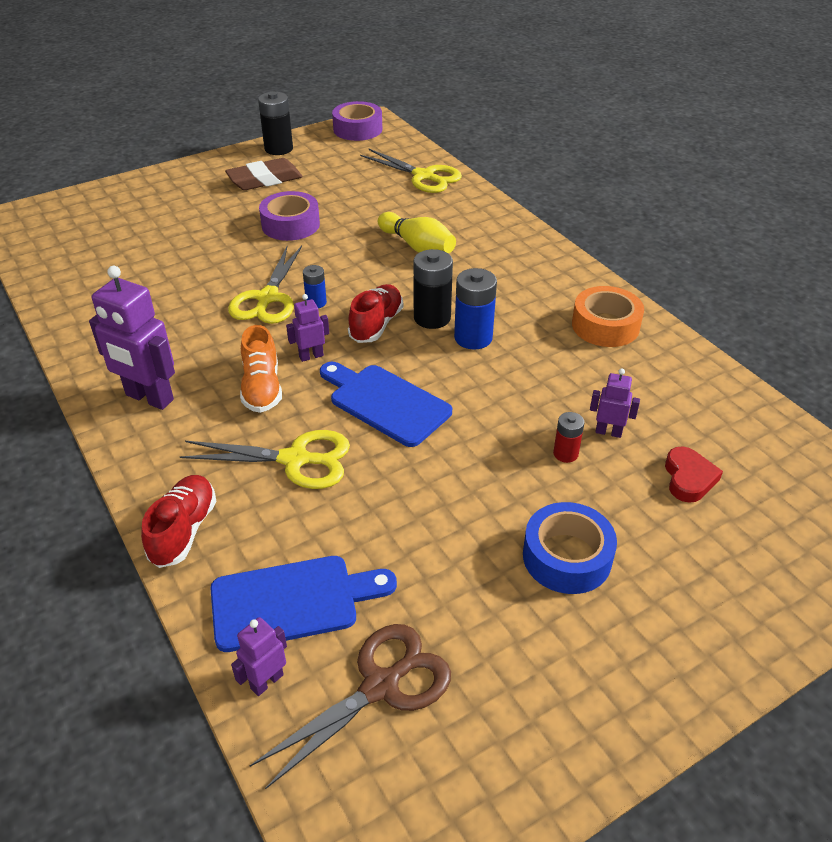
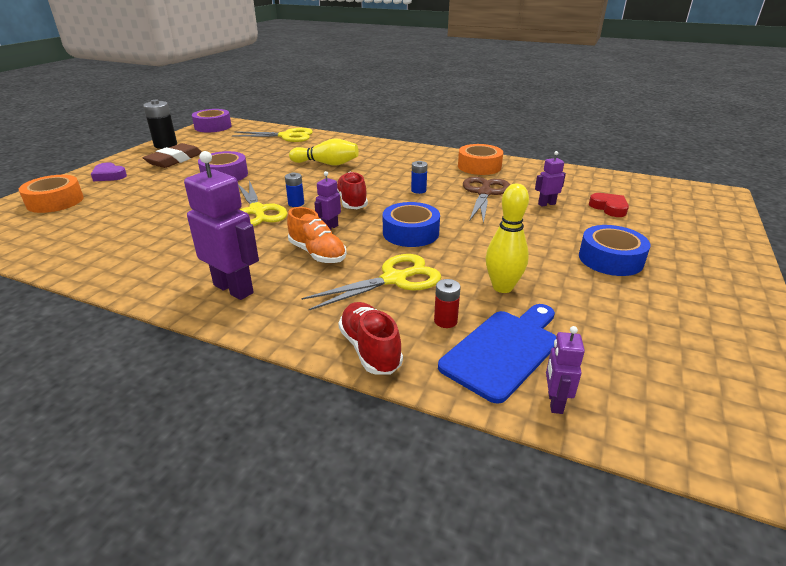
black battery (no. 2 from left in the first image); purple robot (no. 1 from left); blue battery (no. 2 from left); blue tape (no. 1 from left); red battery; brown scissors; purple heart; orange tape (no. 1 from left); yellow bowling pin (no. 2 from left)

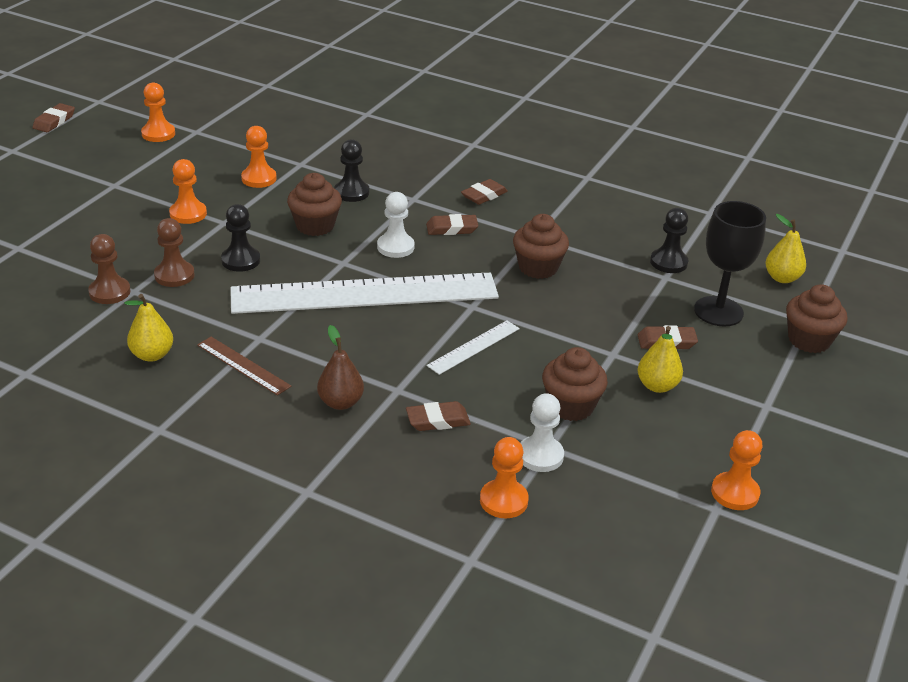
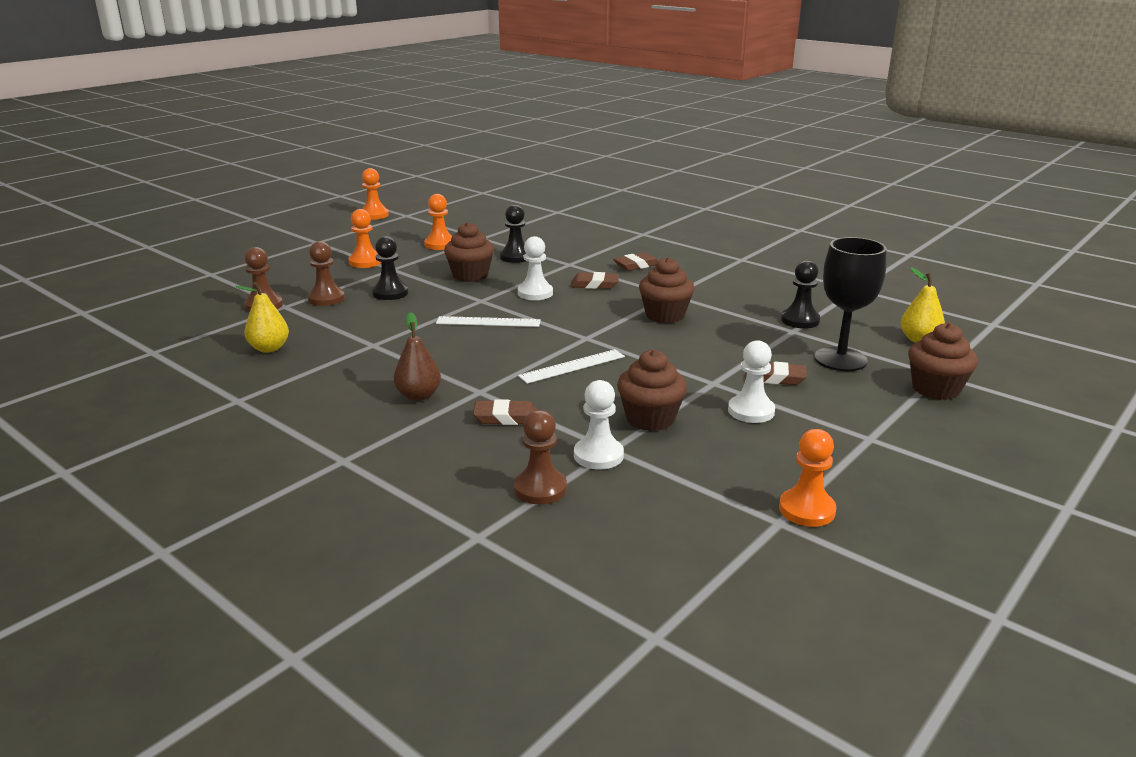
brown eraser (no. 1 from left in the first image); white ruler (no. 1 from left); white pawn (no. 3 from left); brown ruler; brown pawn (no. 3 from left)

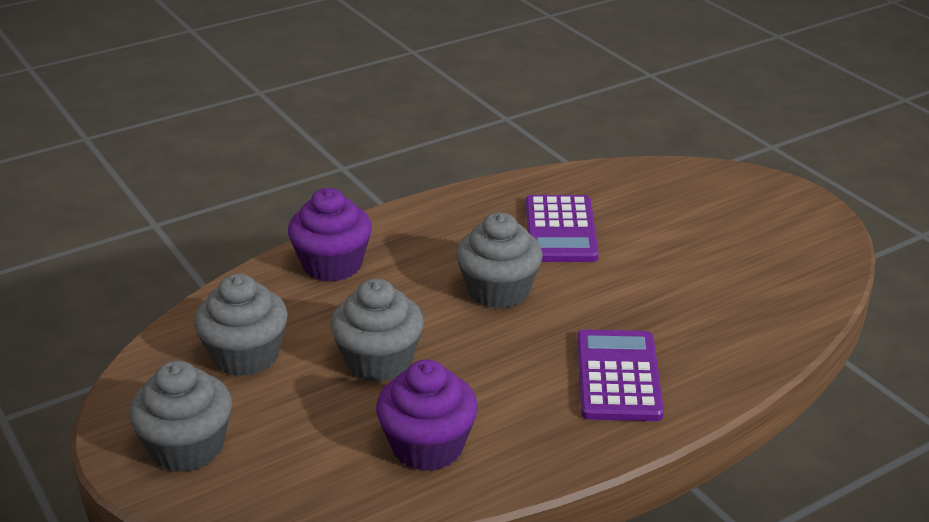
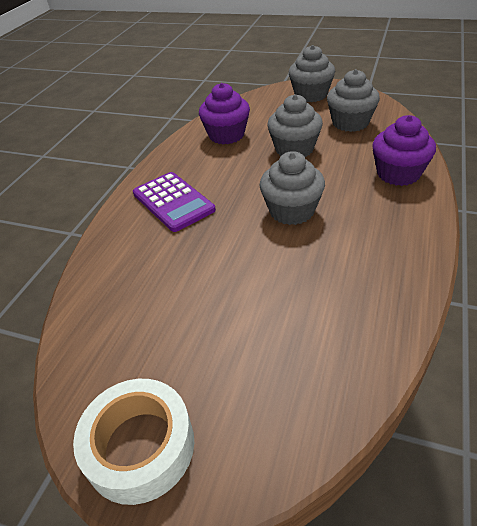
purple calculator (no. 1 from left in the first image); white tape

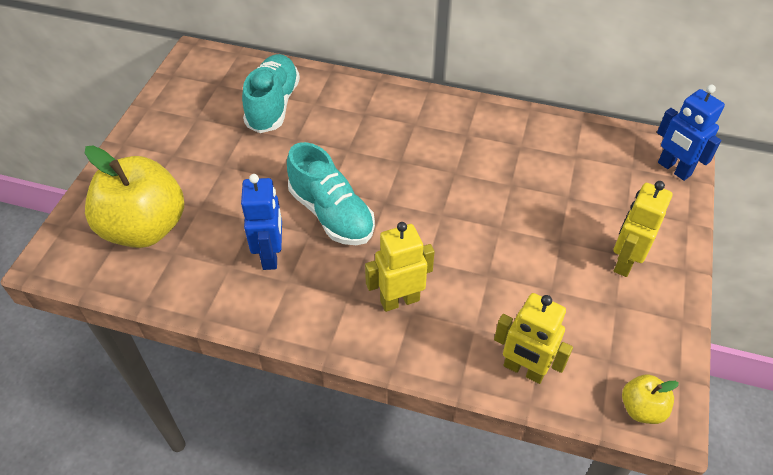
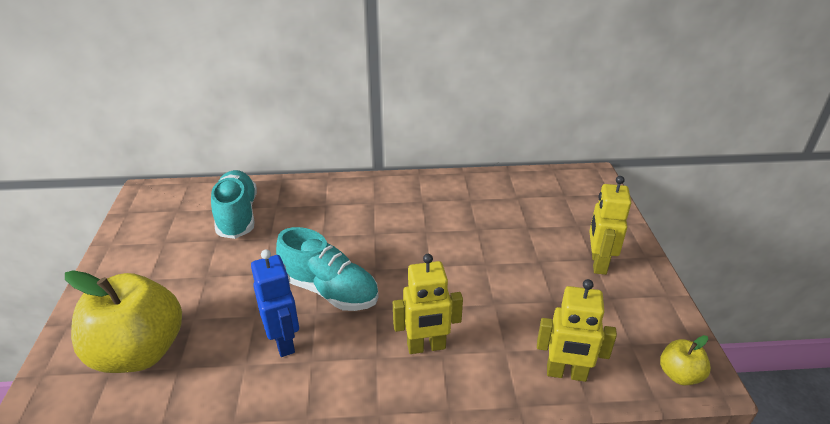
blue robot (no. 2 from left in the first image); yellow robot (no. 1 from left)

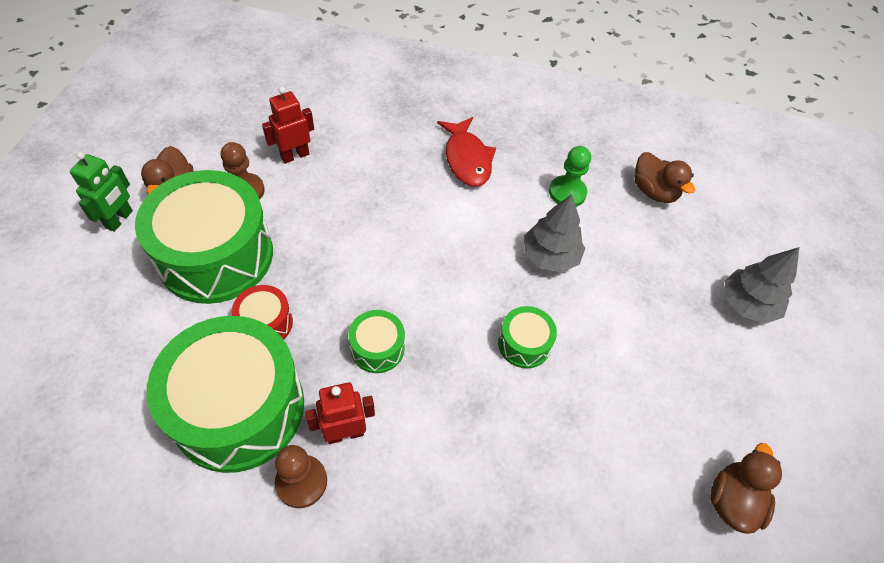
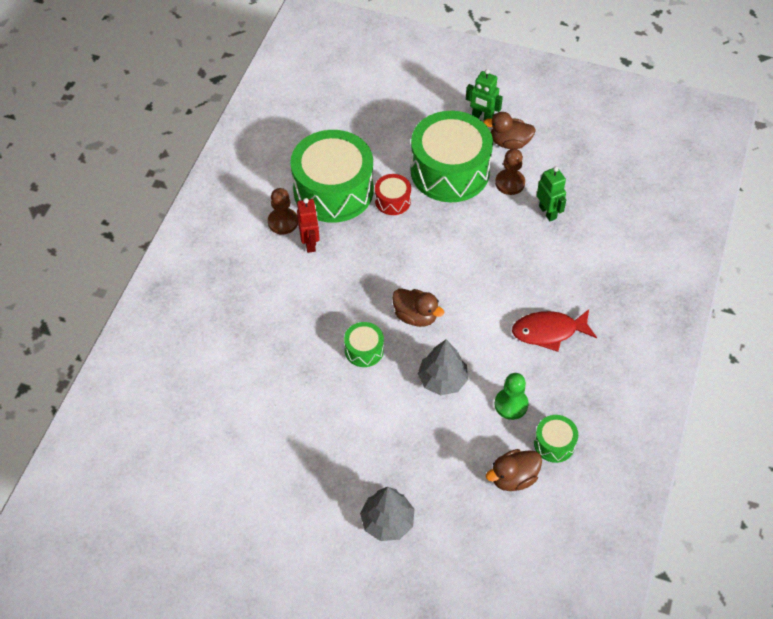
green robot (no. 2 from left); green drum (no. 4 from left); brown duck (no. 1 from left)

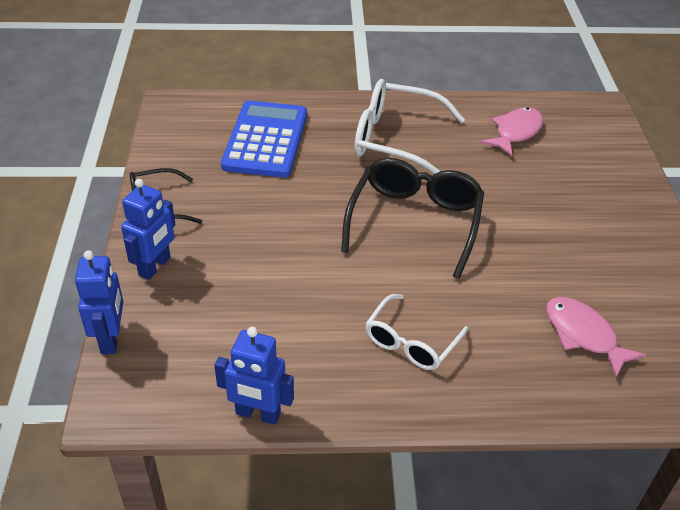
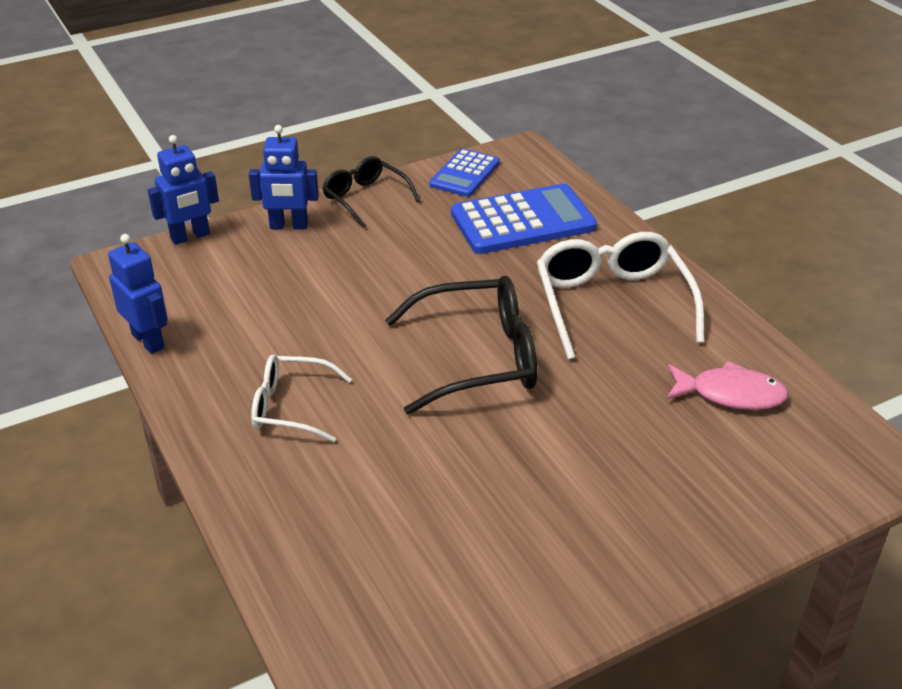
pink fish (no. 2 from left in the first image); blue robot (no. 1 from left); blue calculator (no. 1 from left)

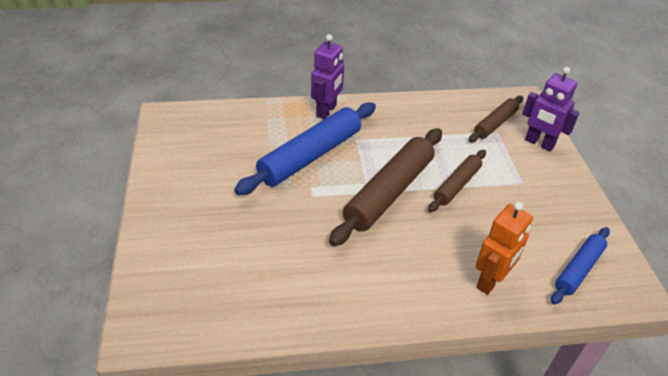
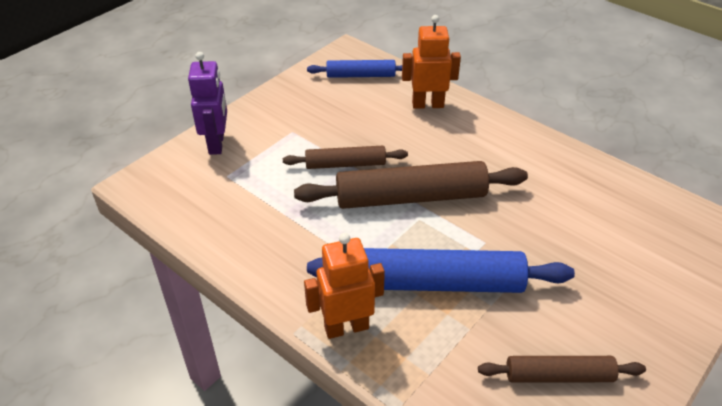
orange robot (no. 1 from left); brown rolling pin (no. 3 from left)

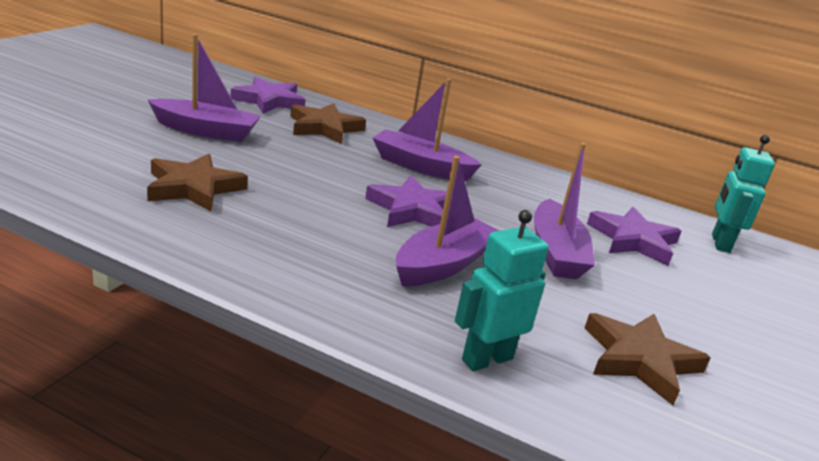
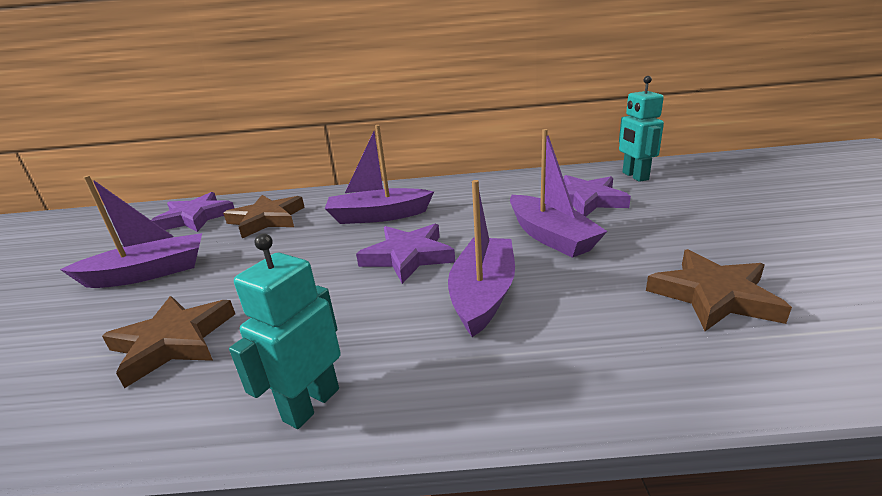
turquoise robot (no. 1 from left)

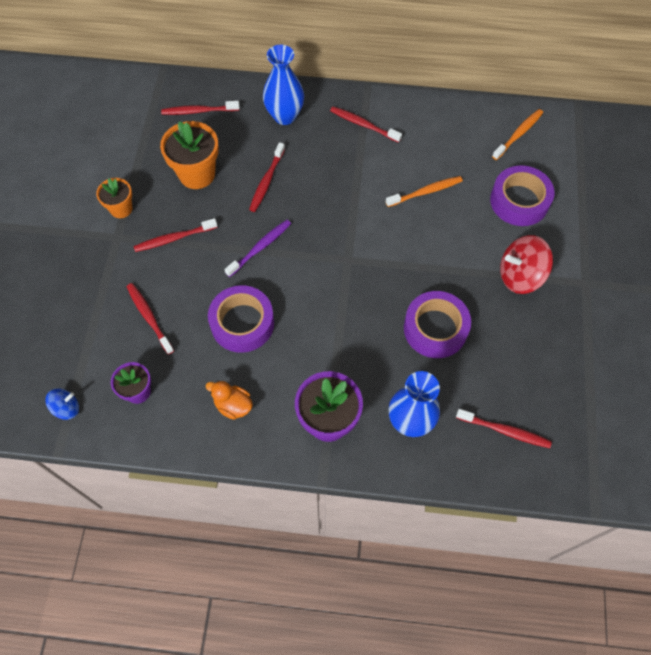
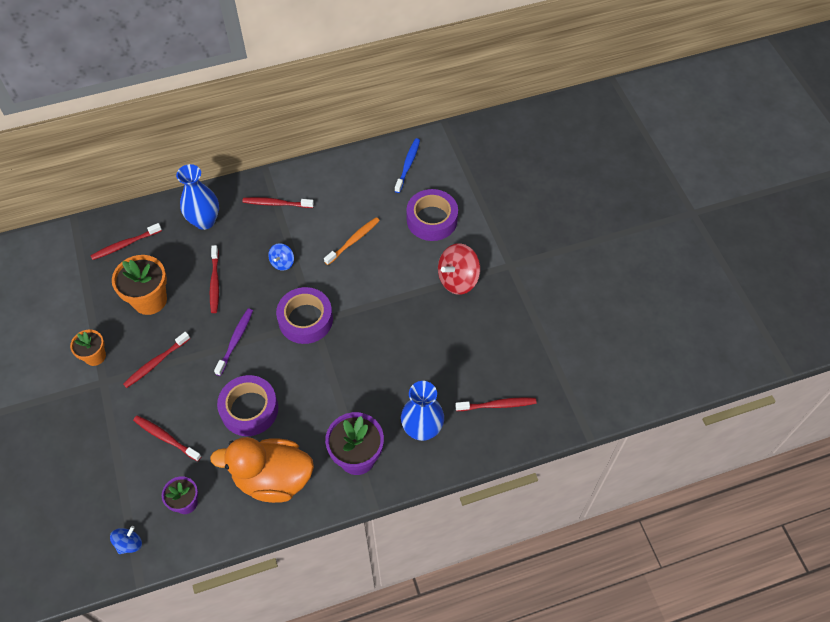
blue toothbrush; purple tape (no. 2 from left); orange duck; blue spinning top (no. 2 from left)

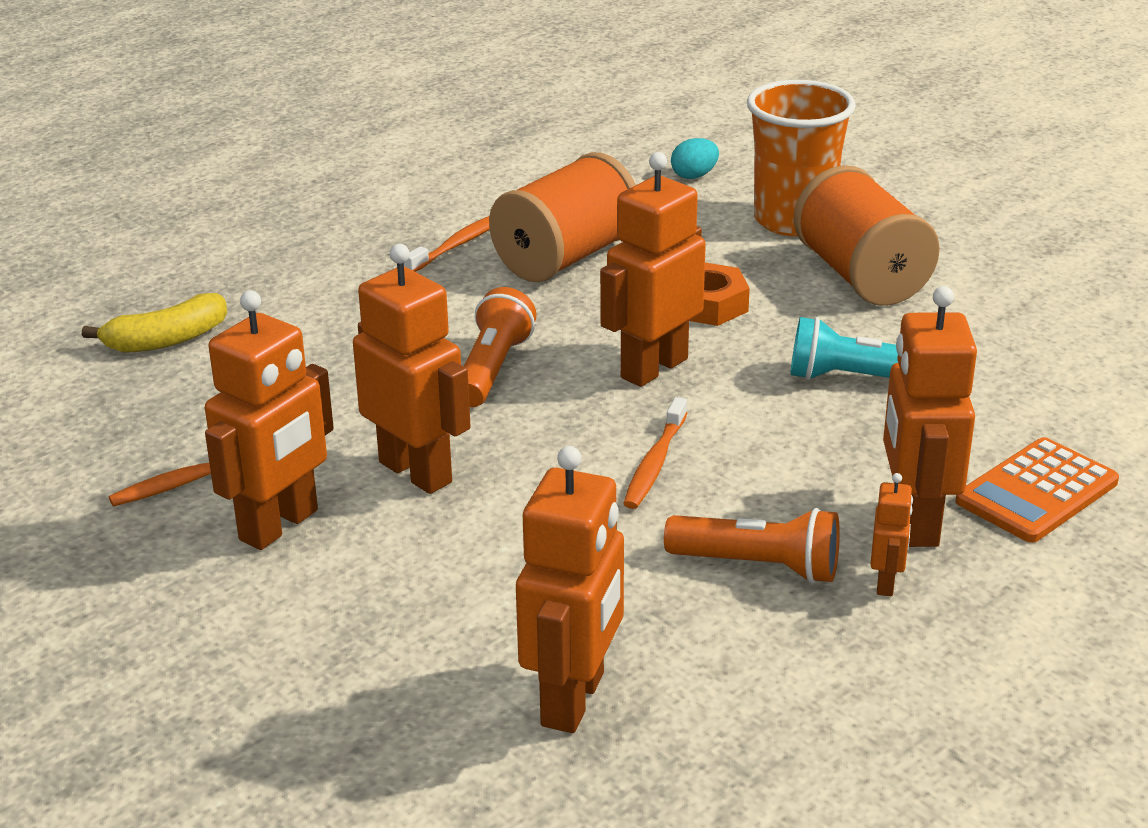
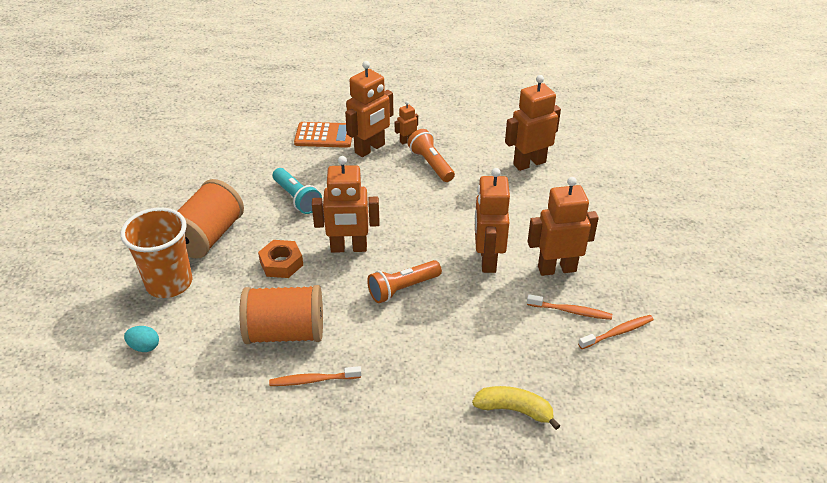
orange toothbrush (no. 3 from left)

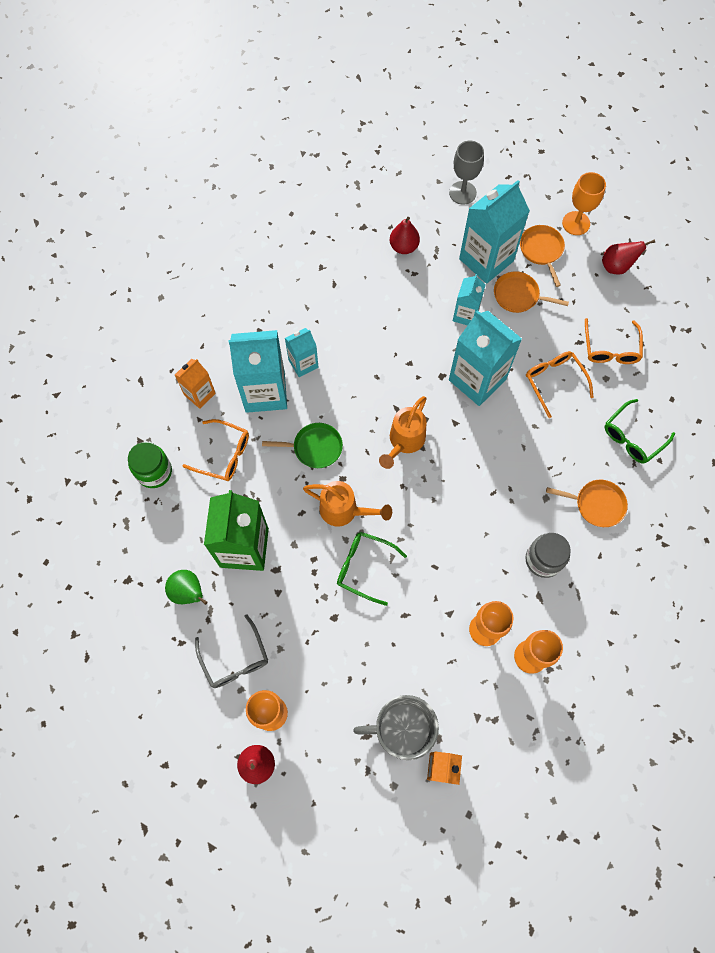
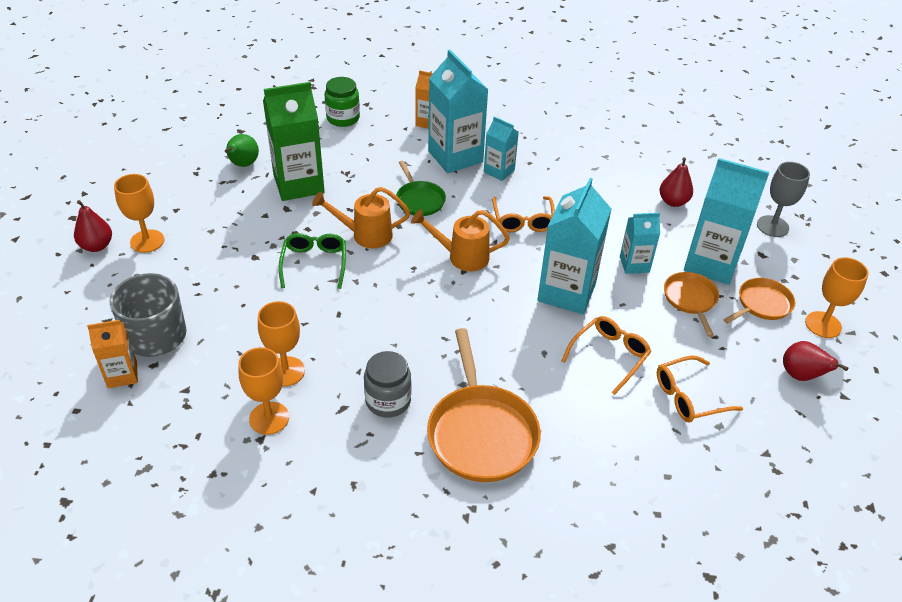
green glasses (no. 2 from left in the first image); orange glasses (no. 1 from left); orange pan (no. 1 from left); orange watering can (no. 1 from left); grey glasses

